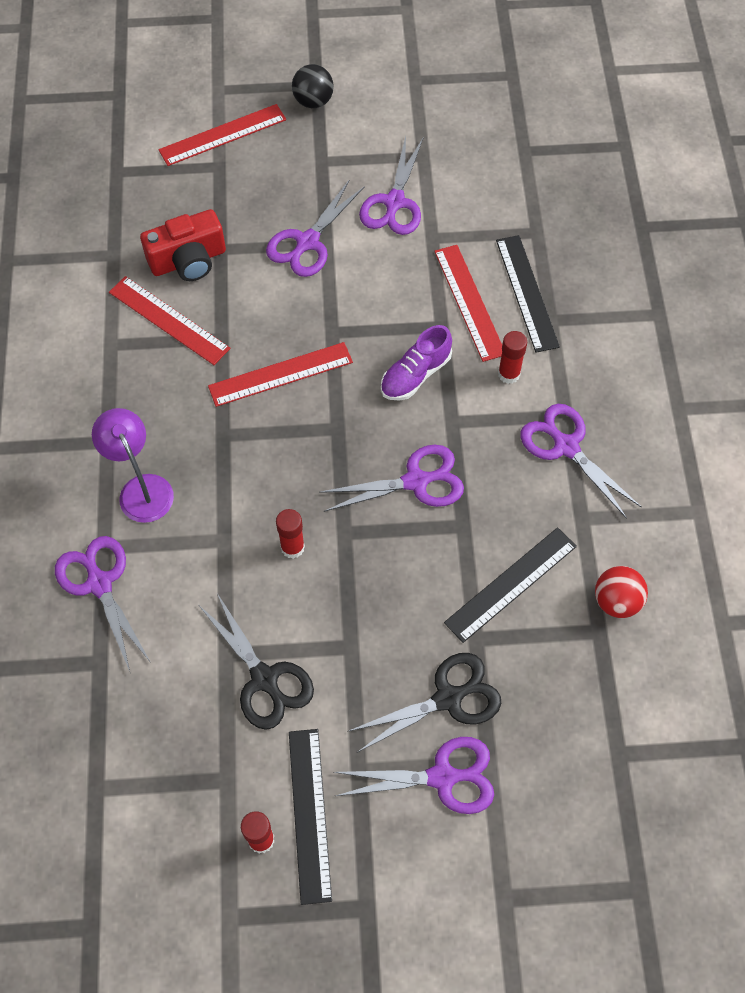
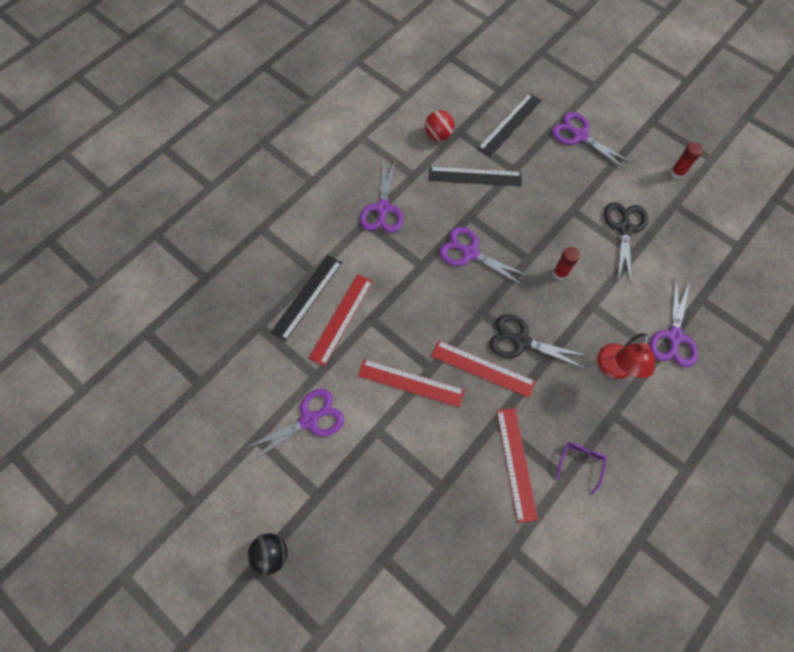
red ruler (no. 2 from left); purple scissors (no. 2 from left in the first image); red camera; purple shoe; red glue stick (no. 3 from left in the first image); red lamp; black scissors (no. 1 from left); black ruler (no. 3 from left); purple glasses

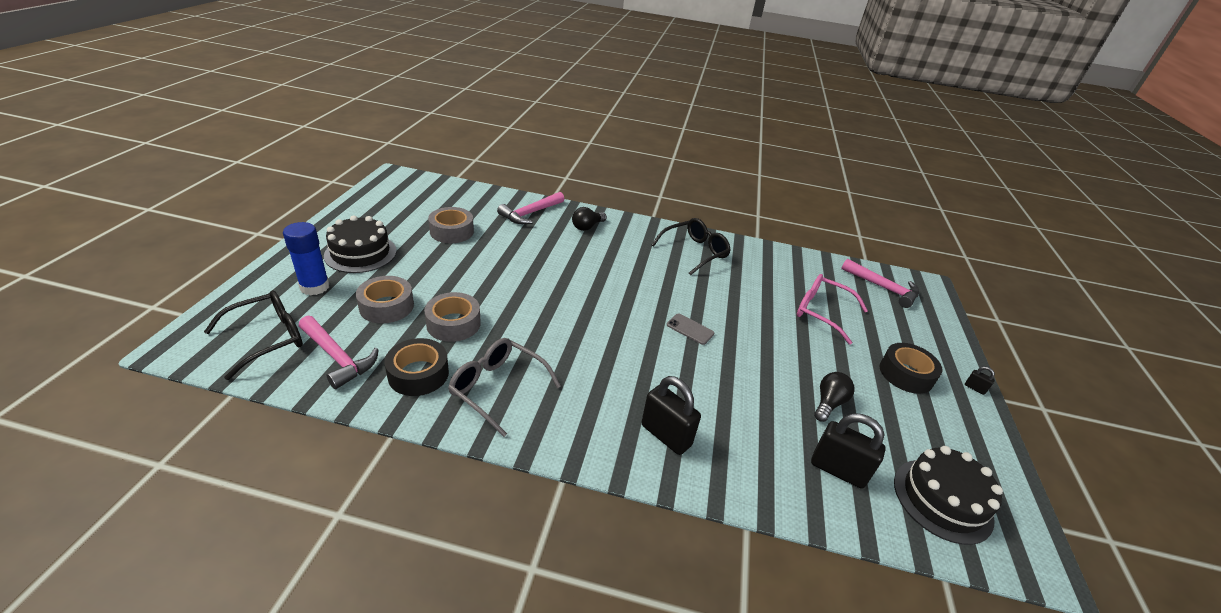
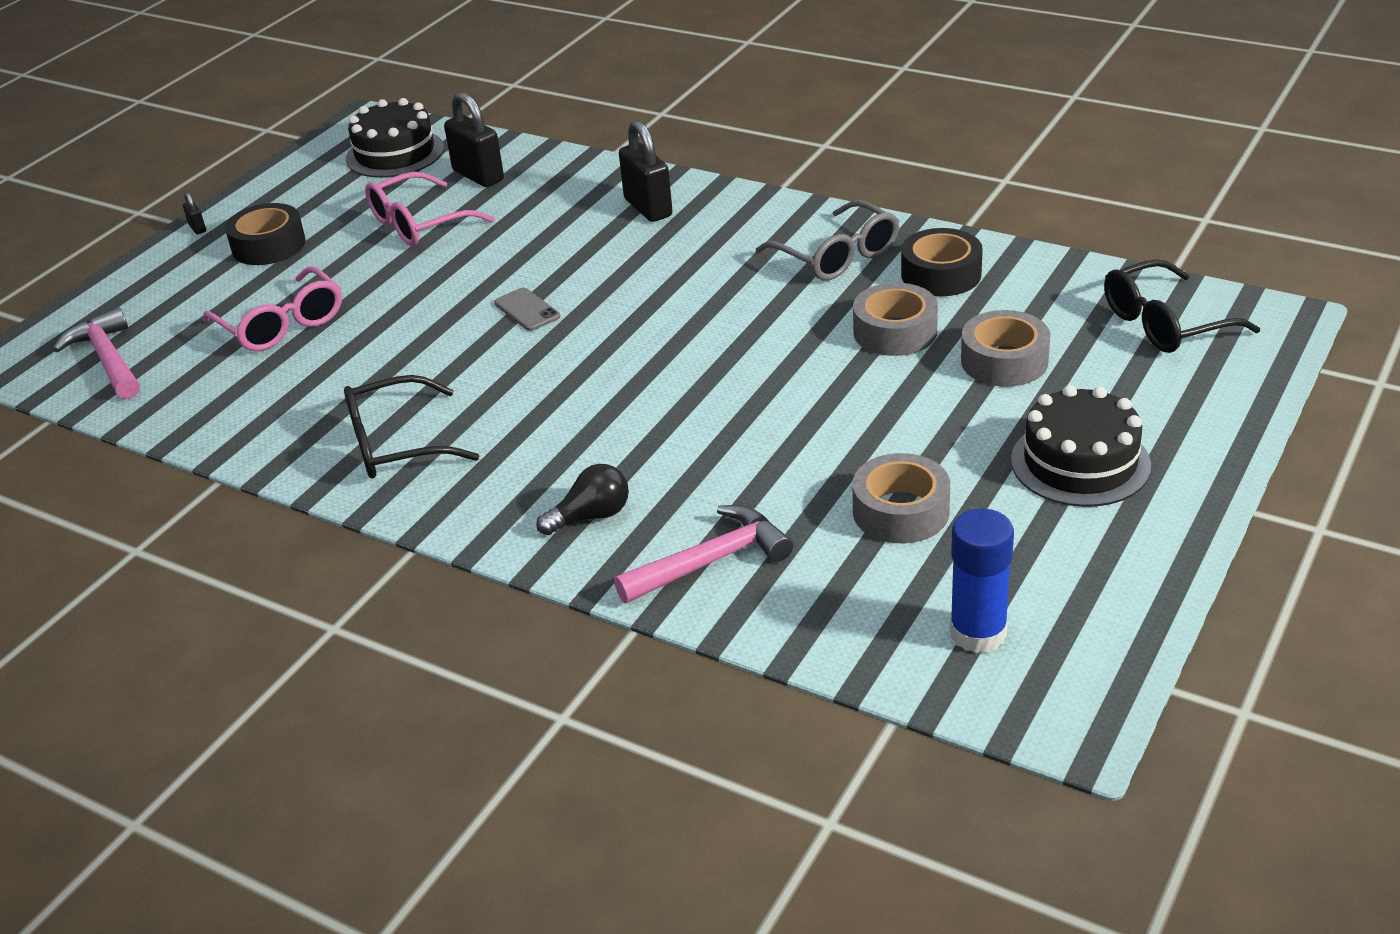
blue glue stick; pink hammer (no. 1 from left in the first image); pink glasses (no. 2 from left)

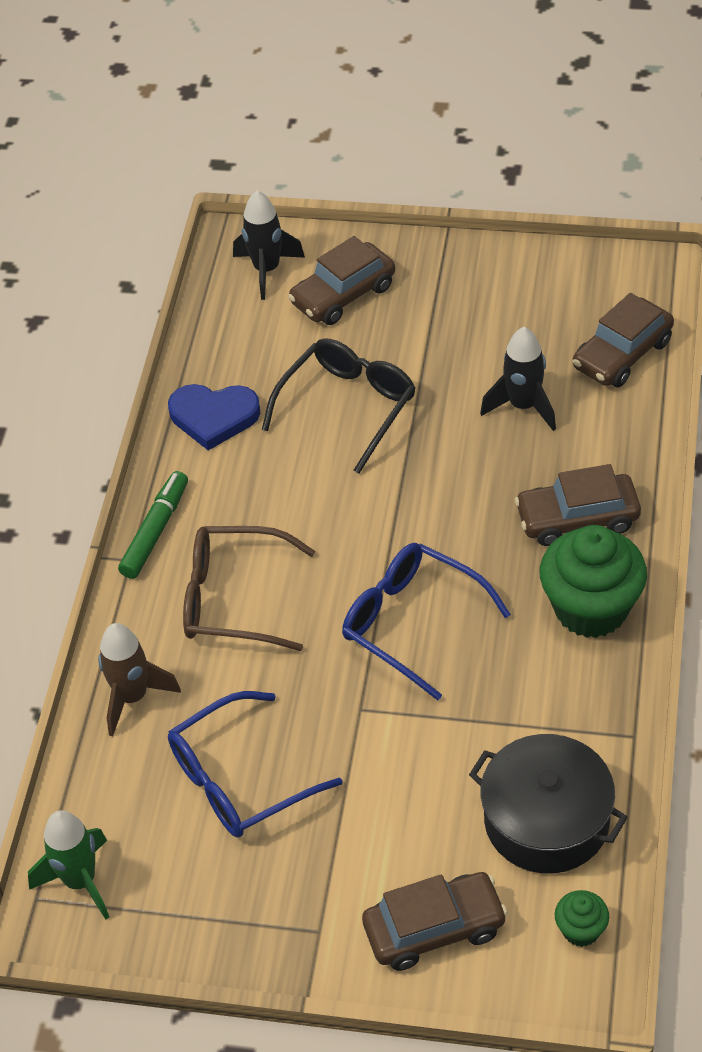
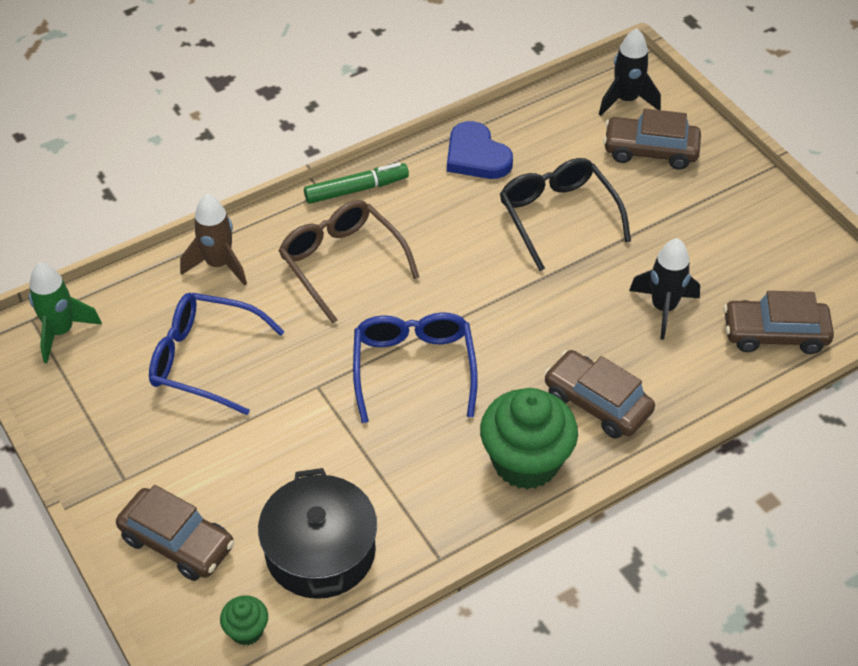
black glasses

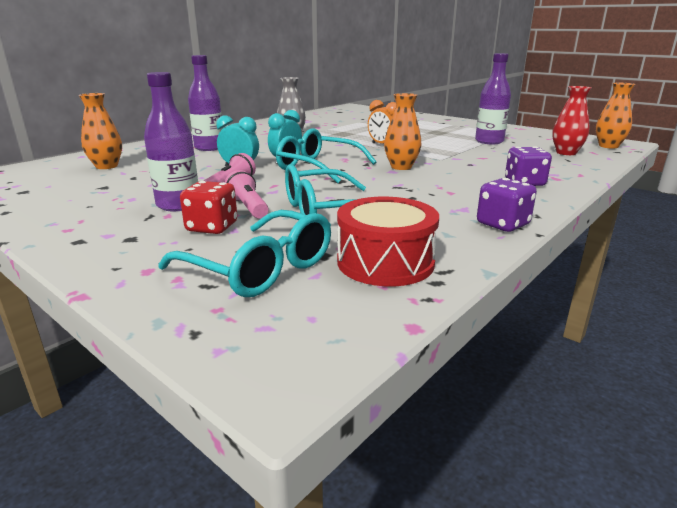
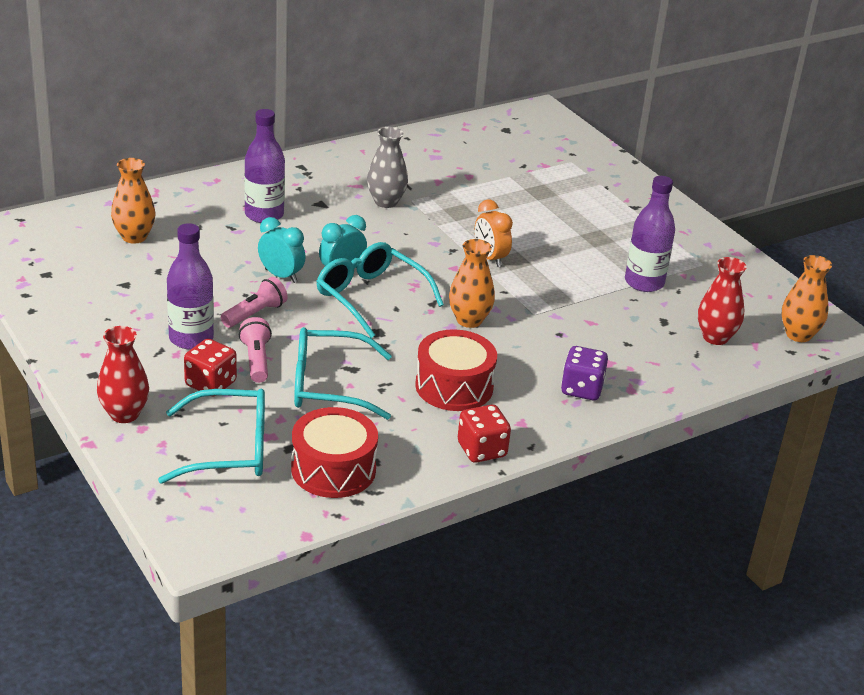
red dice (no. 2 from left); turquoise glasses (no. 1 from left); red vase (no. 1 from left); red drum (no. 2 from left)

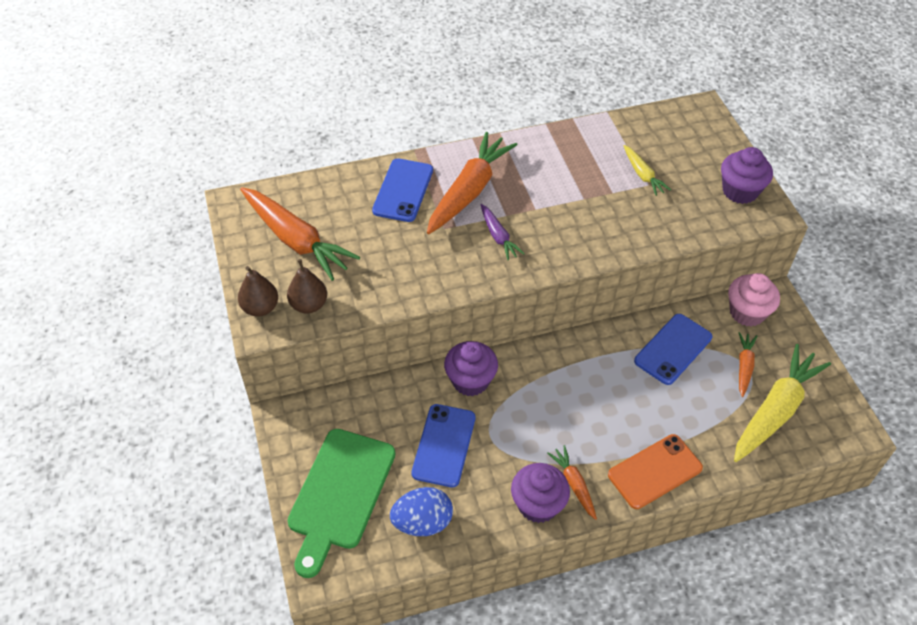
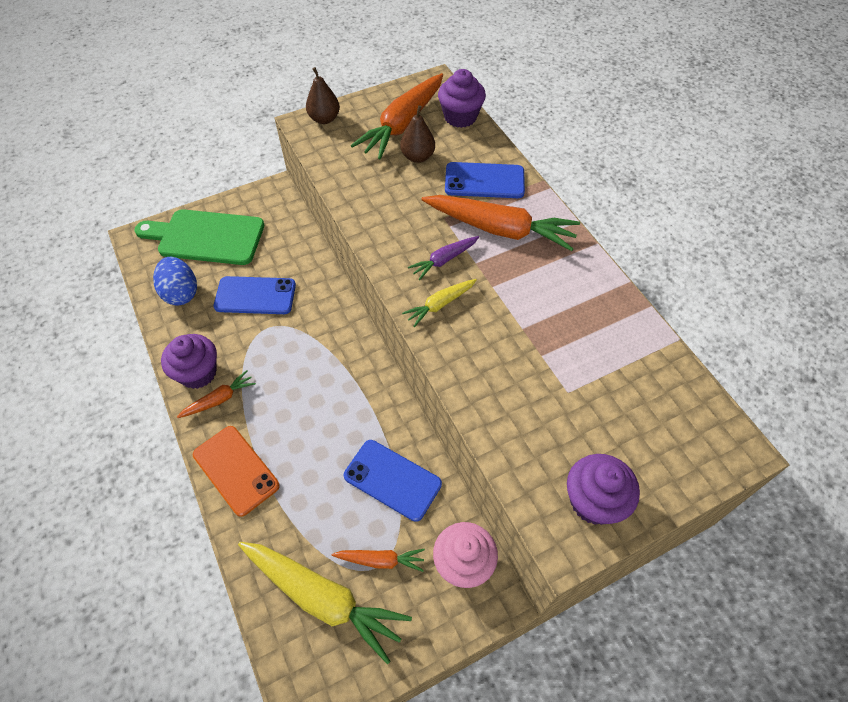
yellow carrot (no. 2 from left); brown pear (no. 2 from left); purple cupcake (no. 2 from left)

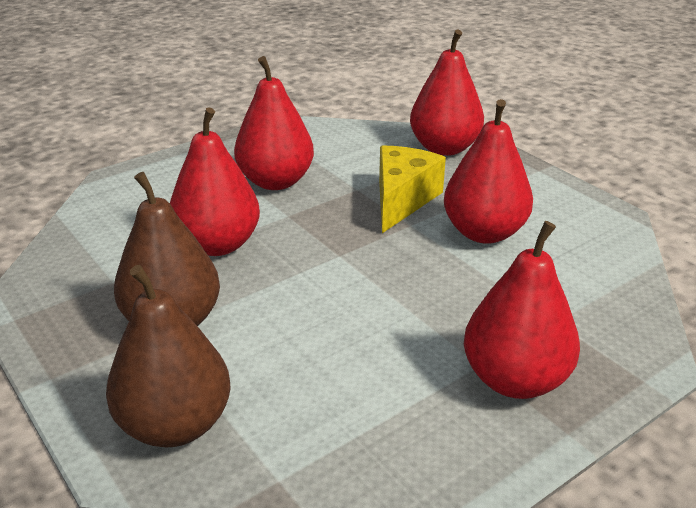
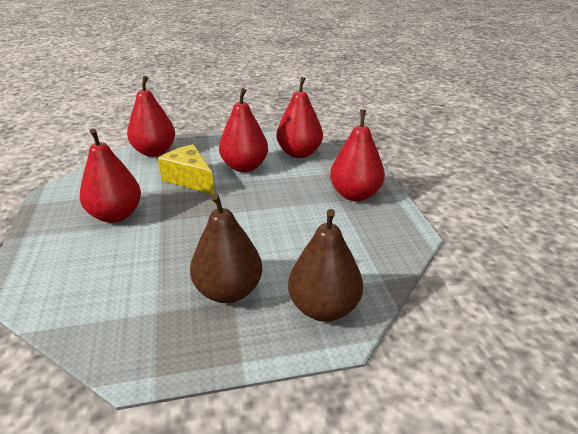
red pear (no. 4 from left)

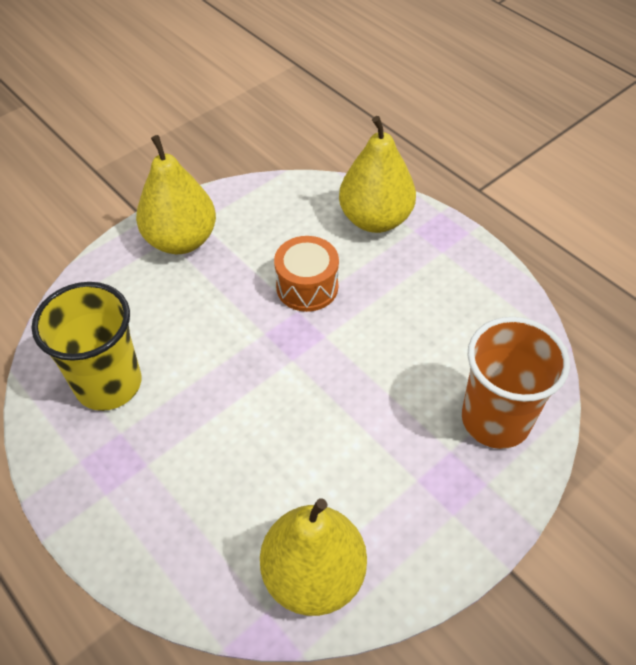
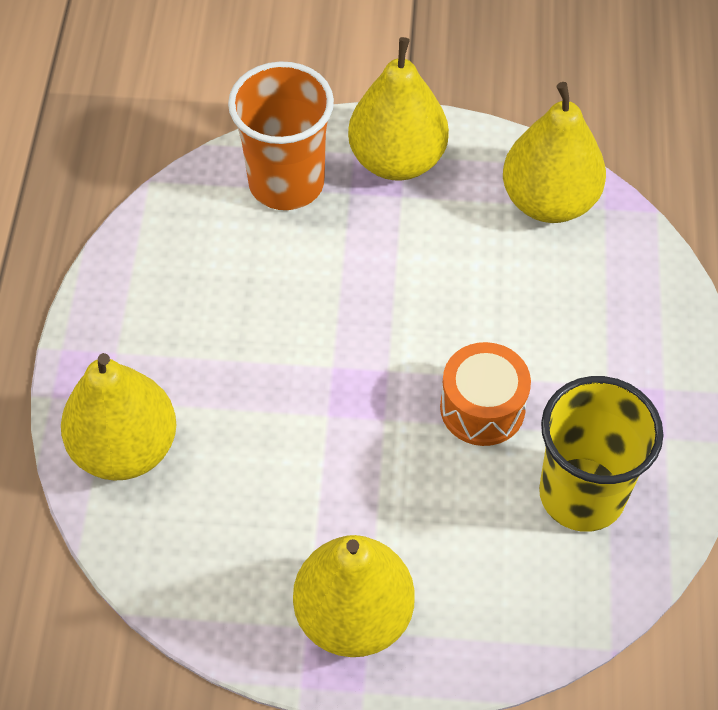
orange drum; yellow pear (no. 3 from left)

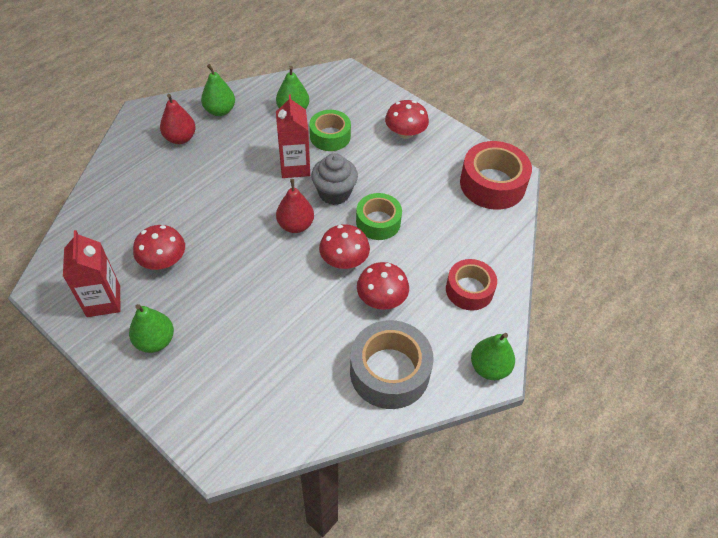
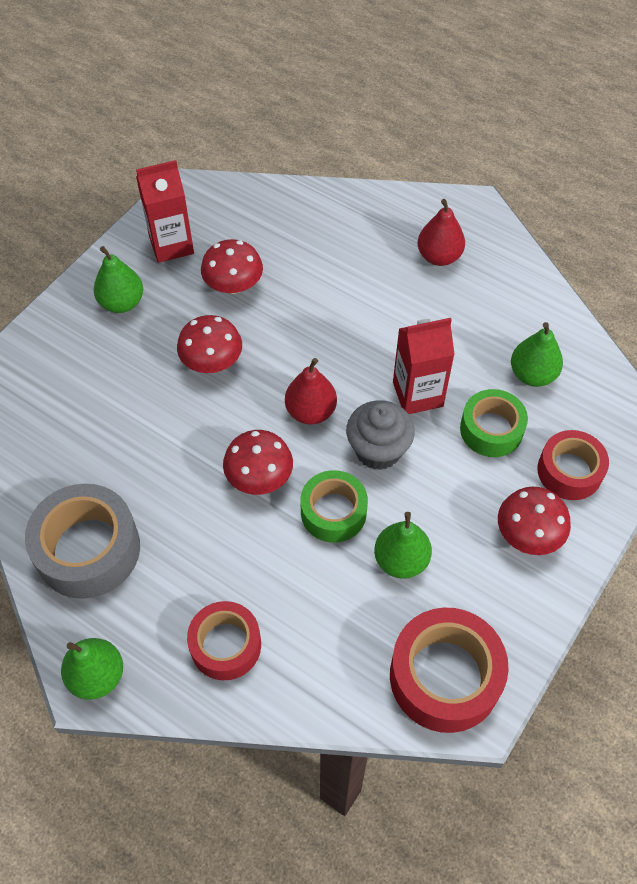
green pear (no. 3 from left); red mushroom (no. 1 from left); red tape (no. 3 from left)

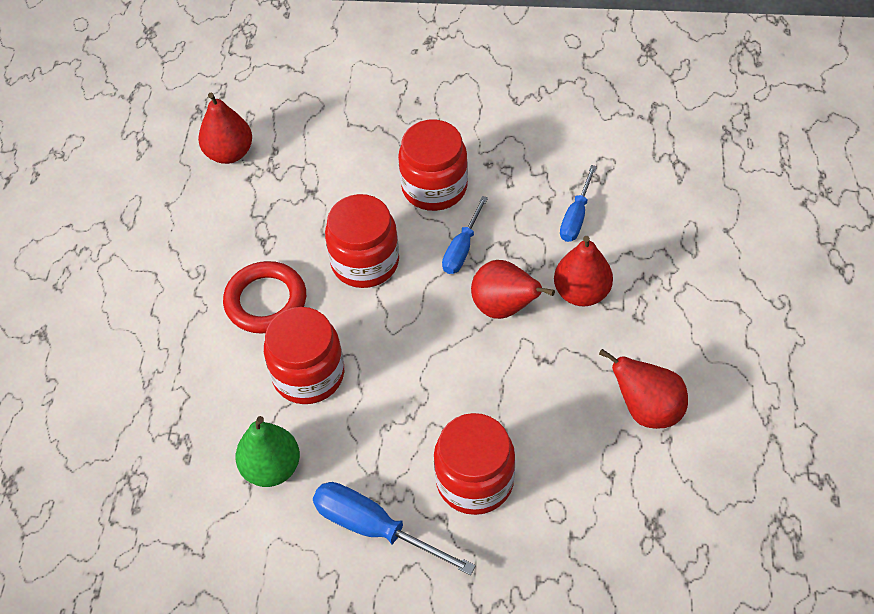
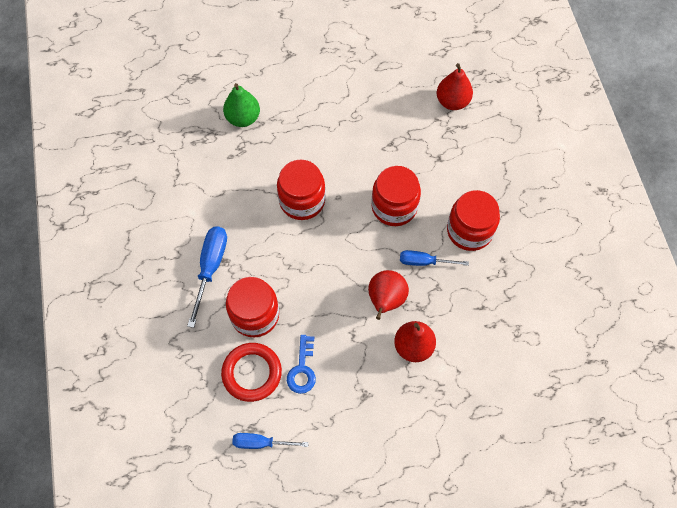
blue screwdriver (no. 2 from left); red ring; red pear (no. 4 from left in the first image); green pear; blue key

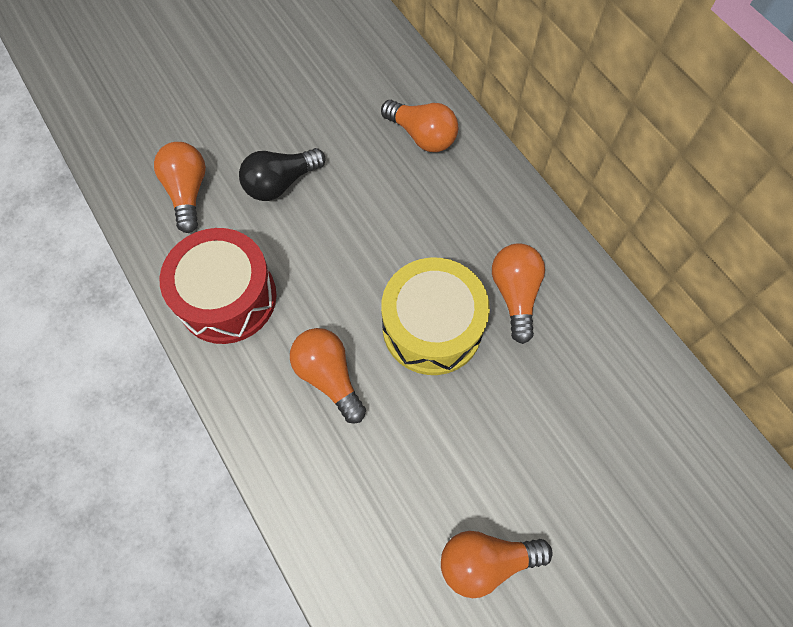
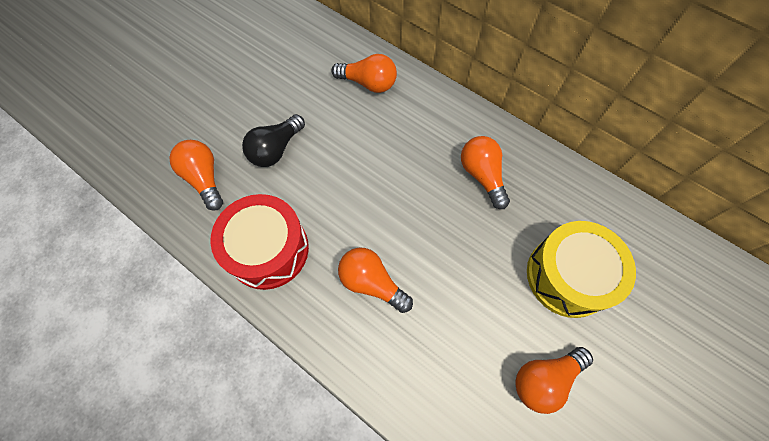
yellow drum

